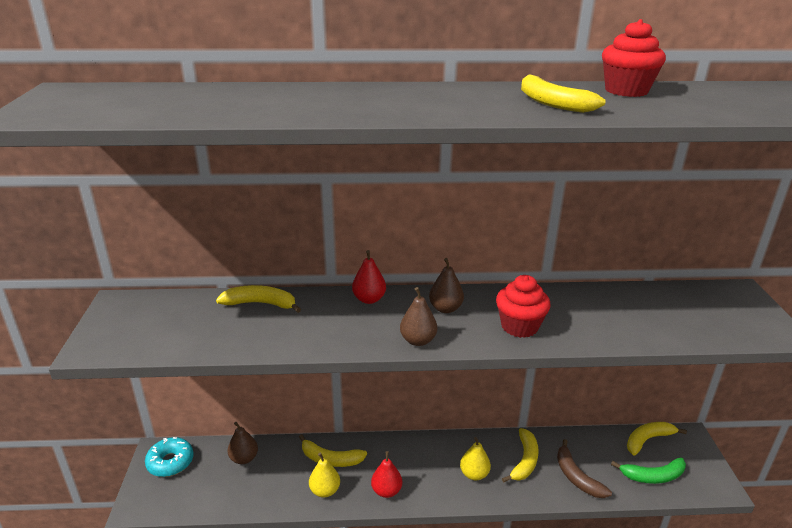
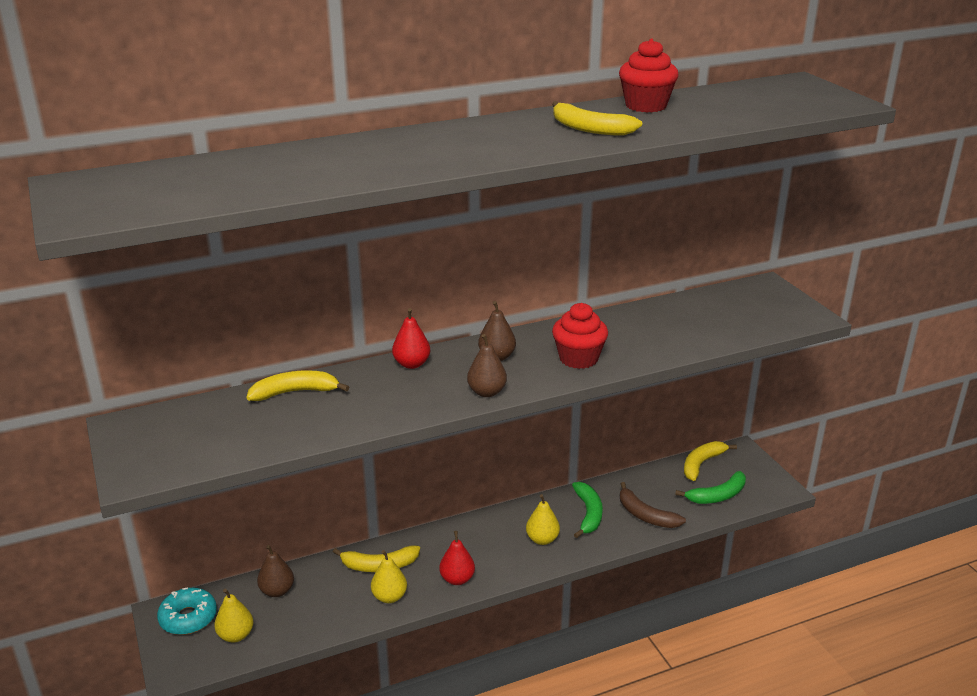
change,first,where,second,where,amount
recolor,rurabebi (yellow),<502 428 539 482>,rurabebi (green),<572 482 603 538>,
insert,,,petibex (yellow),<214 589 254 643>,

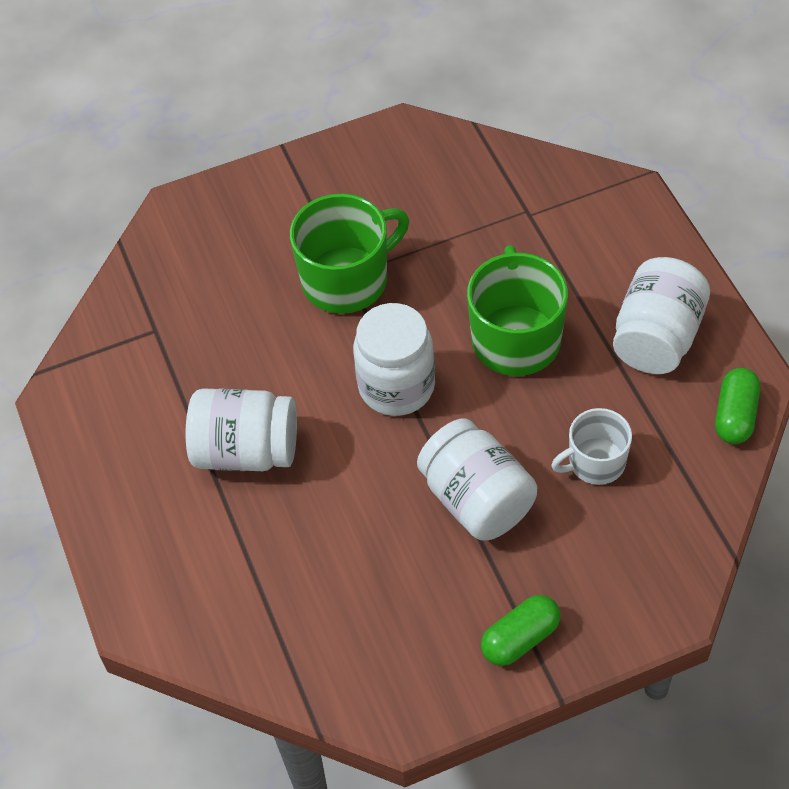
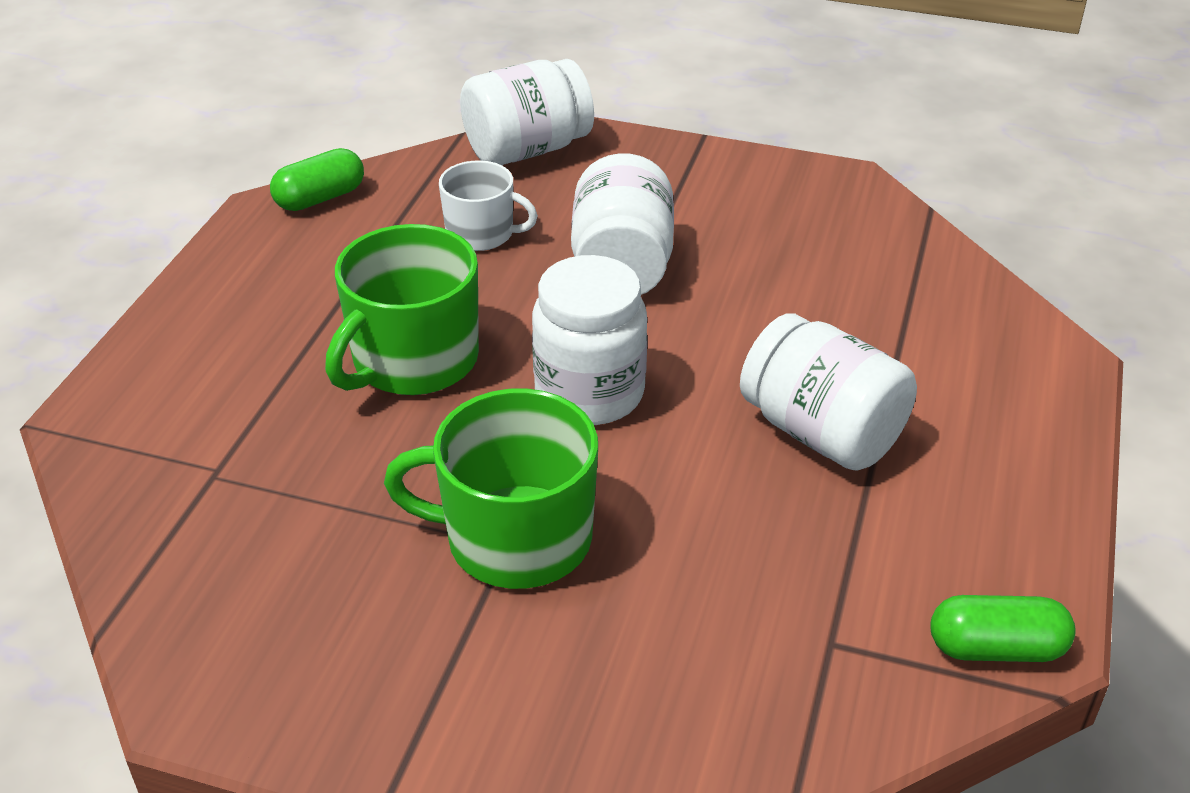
change,first,where,second,where,amount
move,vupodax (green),<481 595 561 666>,,<931 595 1076 662>,
move,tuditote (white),<613 257 710 374>,,<460 59 594 165>,

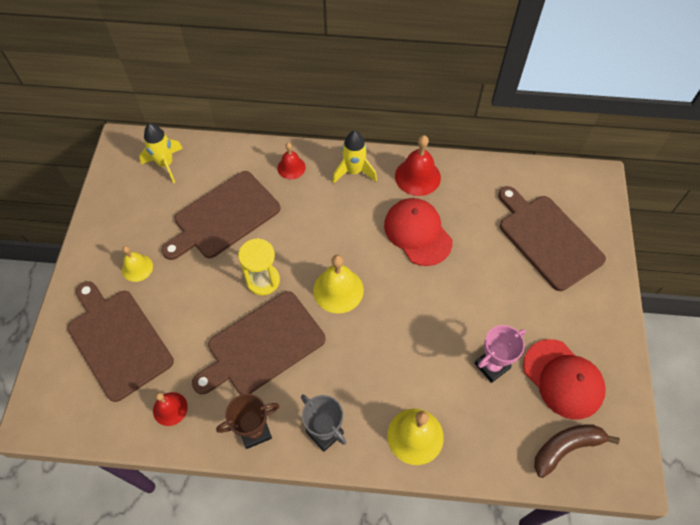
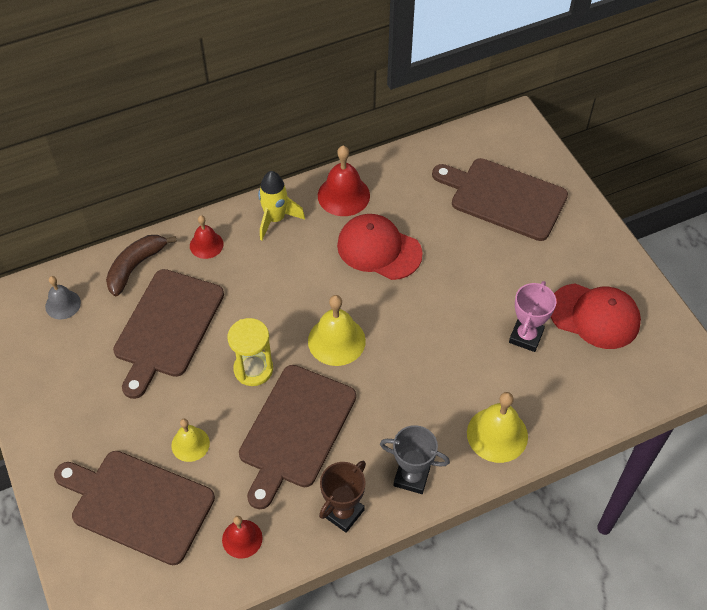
change,first,where,second,where,amount
move,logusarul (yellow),<122 246 153 282>,,<171 419 210 462>,
replace,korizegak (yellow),<139 123 183 183>,logusarul (grey),<45 276 81 319>,
move,rurabebi (brown),<534 425 620 478>,,<106 235 177 296>,

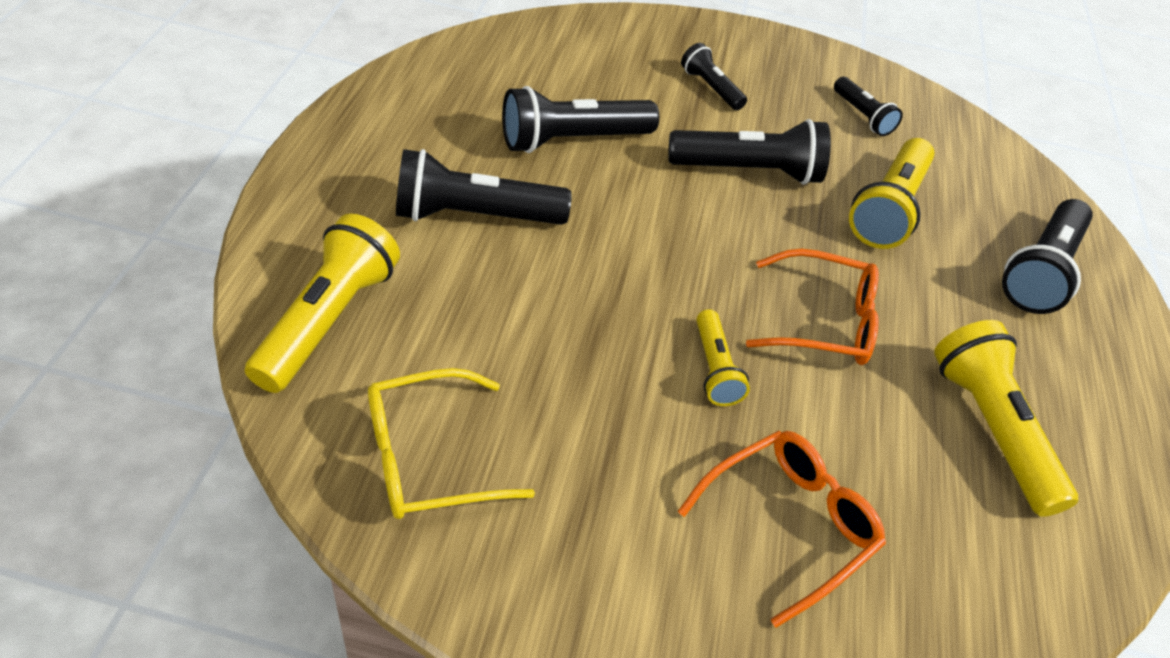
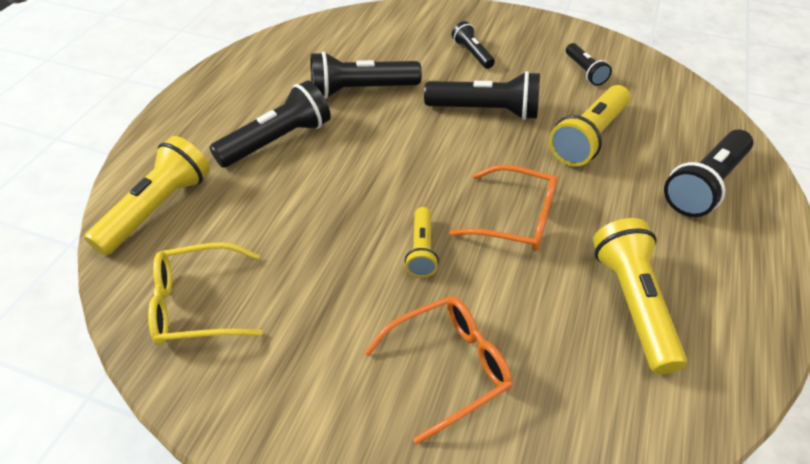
change,first,where,second,where,amount
rotate,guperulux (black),<396 149 572 225>,,<209 80 331 168>,135 degrees clockwise

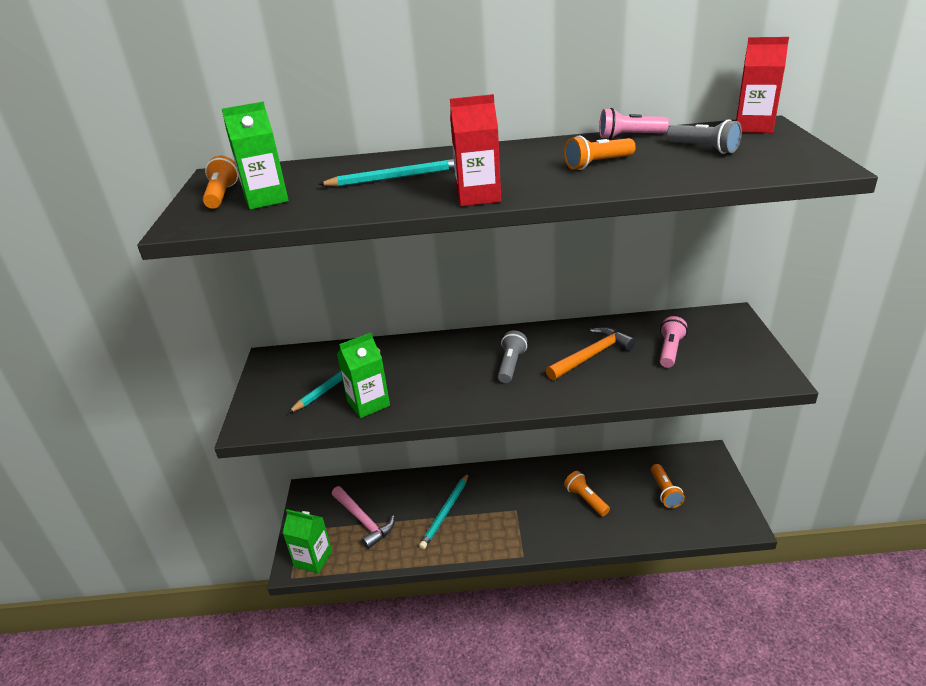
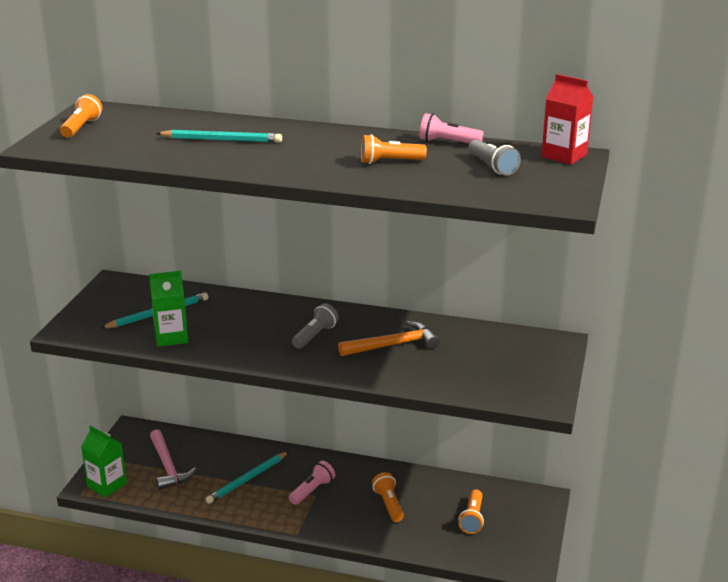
change,first,where,second,where,amount
delete,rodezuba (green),<222 102 289 210>,,,
delete,rodezuba (red),<450 94 501 206>,,,
move,guperulux (pink),<660 316 688 368>,,<289 460 335 505>,

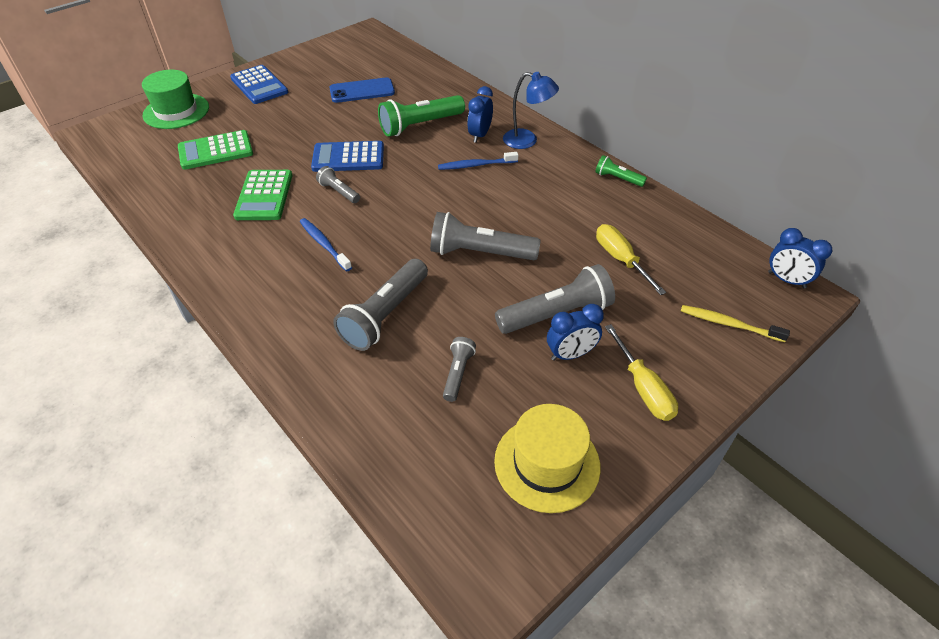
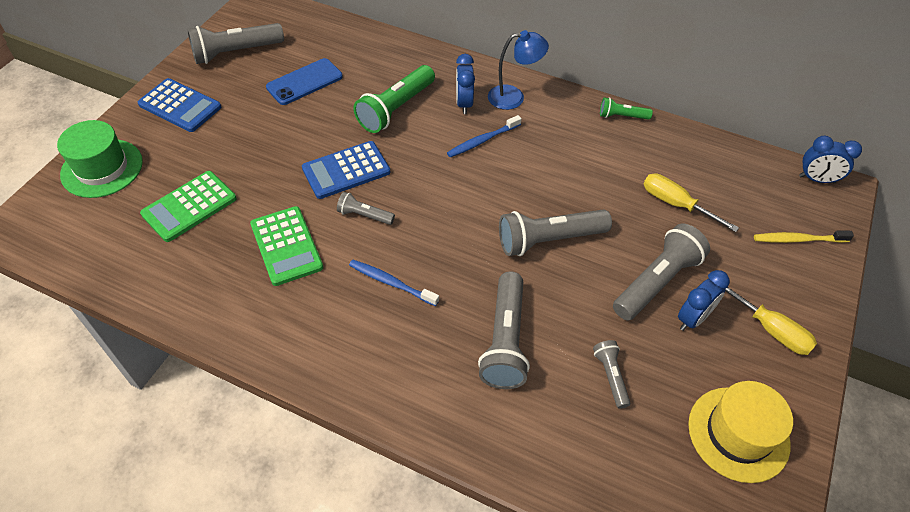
change,first,where,second,where,amount
insert,,,guperulux (grey),<187 23 284 64>,

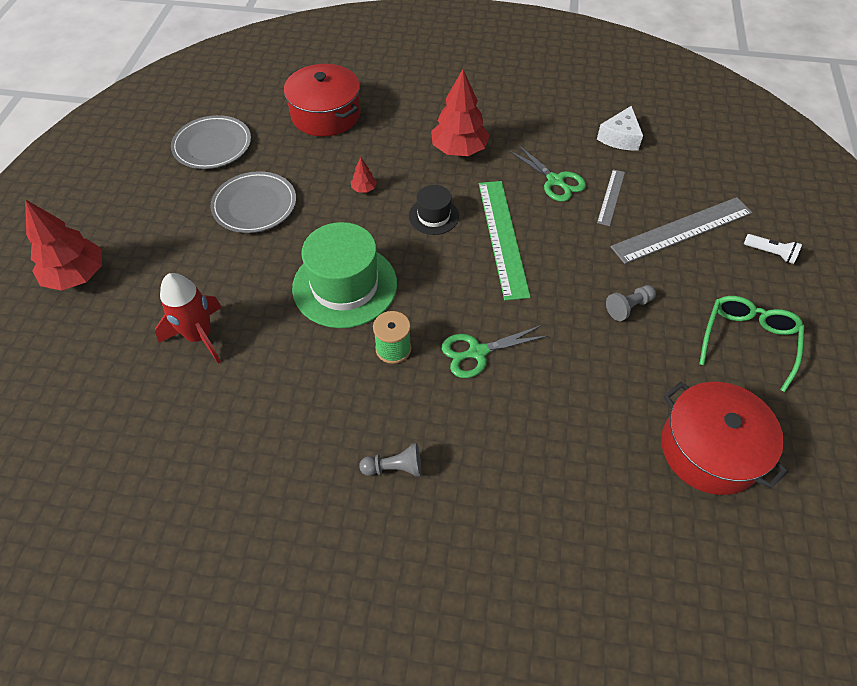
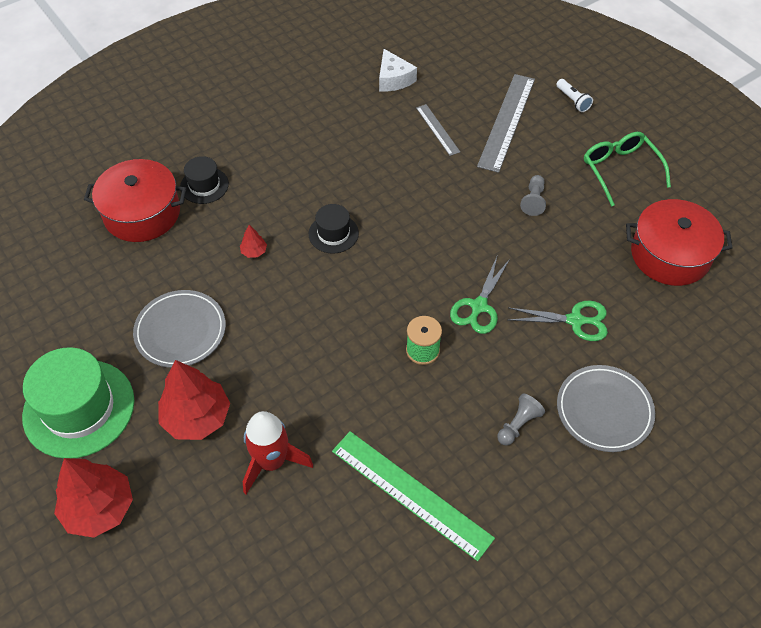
change,first,where,second,where,amount
move,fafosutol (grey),<171 115 251 169>,,<557 365 655 452>,
move,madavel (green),<292 222 397 328>,,<22 347 134 458>,
move,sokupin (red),<431 69 490 156>,,<158 360 230 440>,
move,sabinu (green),<479 181 531 300>,,<332 431 495 561>,
move,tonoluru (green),<509 145 586 202>,,<509 301 608 341>,
rotate,guperulux (white),<744 234 802 264>,,<556 79 593 112>,75 degrees clockwise
insert,,,madavel (black),<180 156 229 204>,

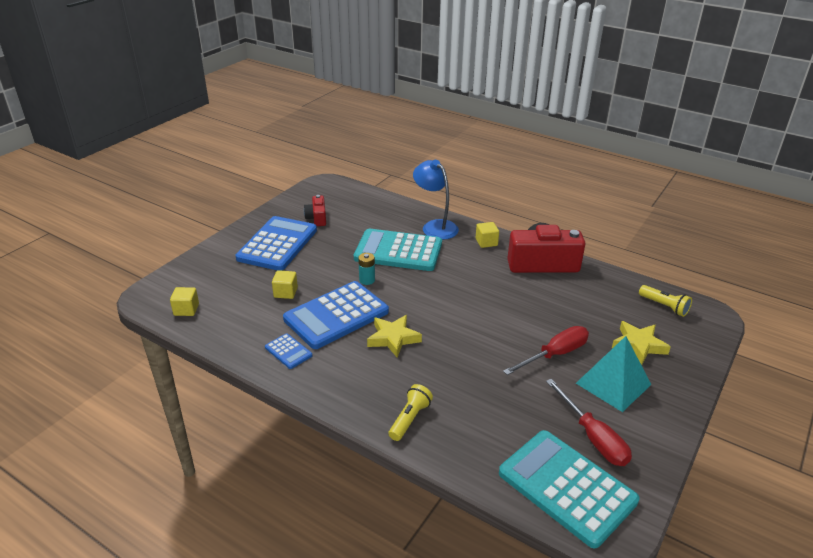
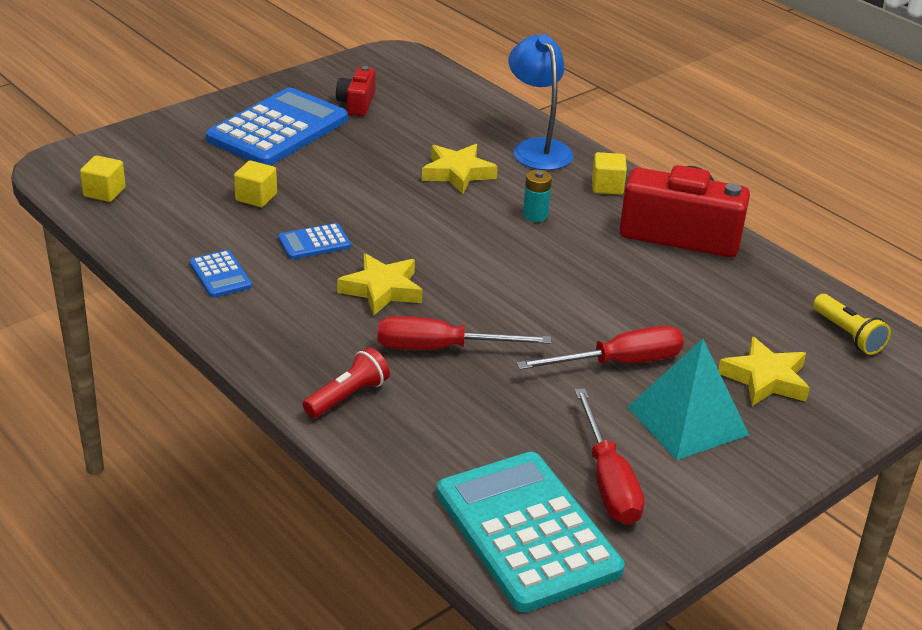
change,first,where,second,where,amount
resize,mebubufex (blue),<283 281 389 349>,,<278 223 351 259>,x0.45
replace,mebubufex (turquoise),<354 229 442 271>,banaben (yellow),<422 144 498 194>,
move,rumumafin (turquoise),<358 253 375 285>,,<523 170 552 222>,
recolor,guperulux (yellow),<389 384 433 441>,guperulux (red),<303 347 390 418>,
insert,,,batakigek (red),<378 316 551 350>,

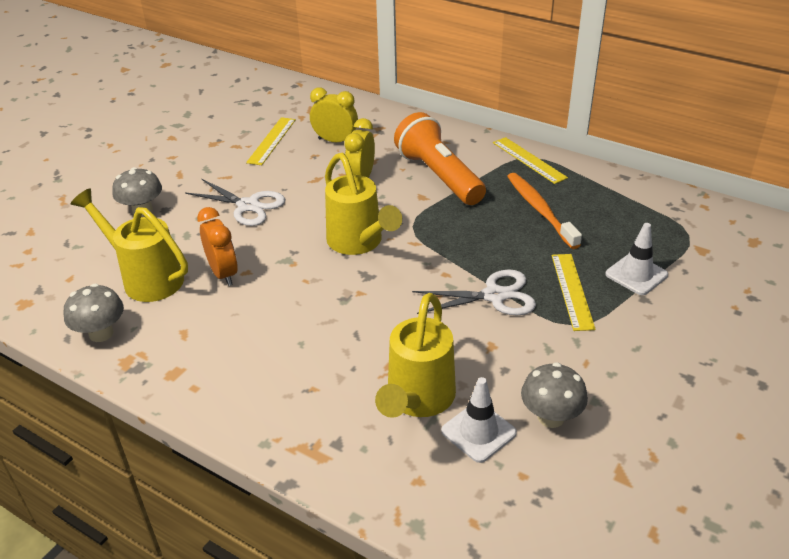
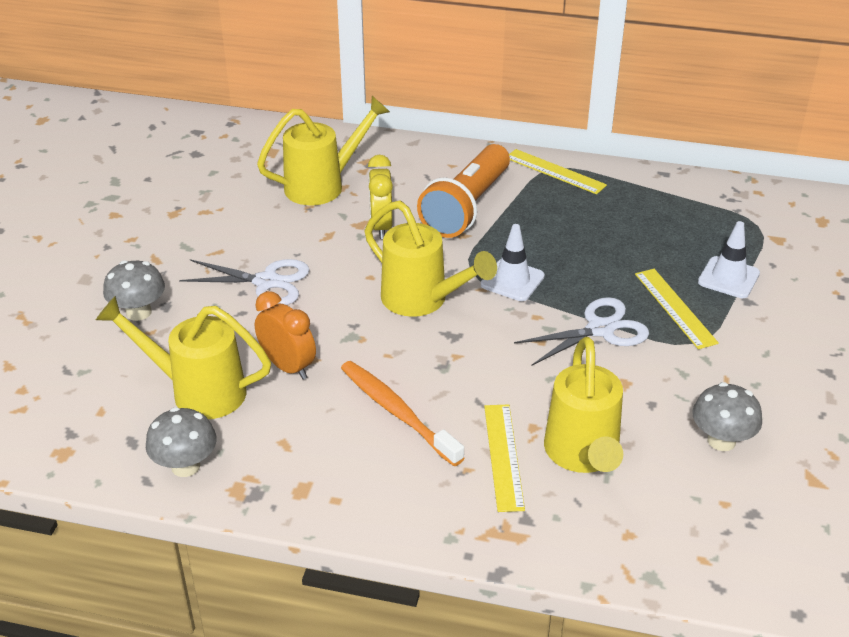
change,first,where,second,where,amount
move,sabinu (yellow),<246 117 296 165>,,<484 404 525 512>,
replace,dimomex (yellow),<310 88 358 142>,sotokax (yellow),<257 96 390 205>,
rotate,guperulux (orange),<394 112 486 205>,,<417 144 510 238>,105 degrees counterclockwise
move,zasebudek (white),<441 377 517 463>,,<481 224 545 301>,
move,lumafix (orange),<507 173 582 249>,,<341 361 464 466>,

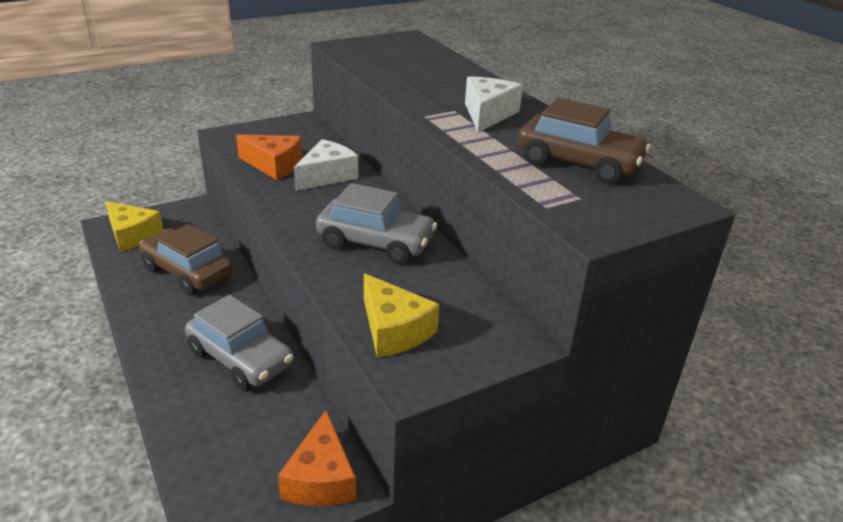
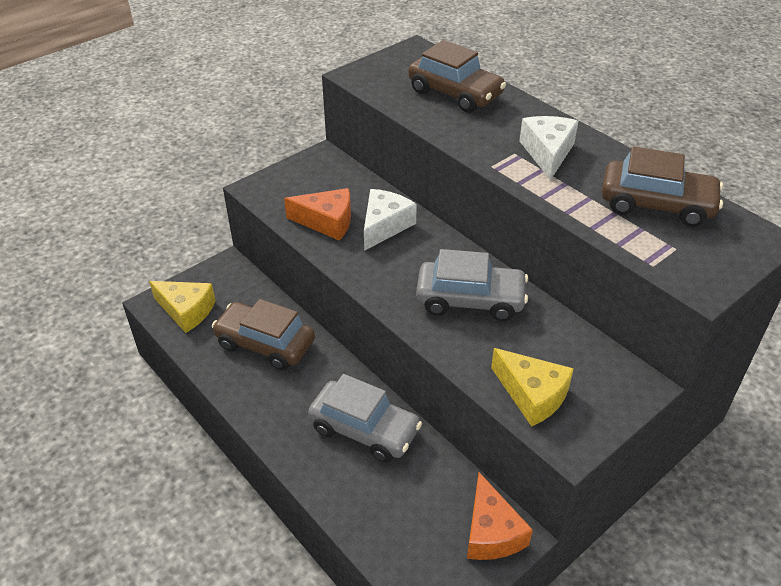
change,first,where,second,where,amount
insert,,,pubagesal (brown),<408 40 506 113>,

